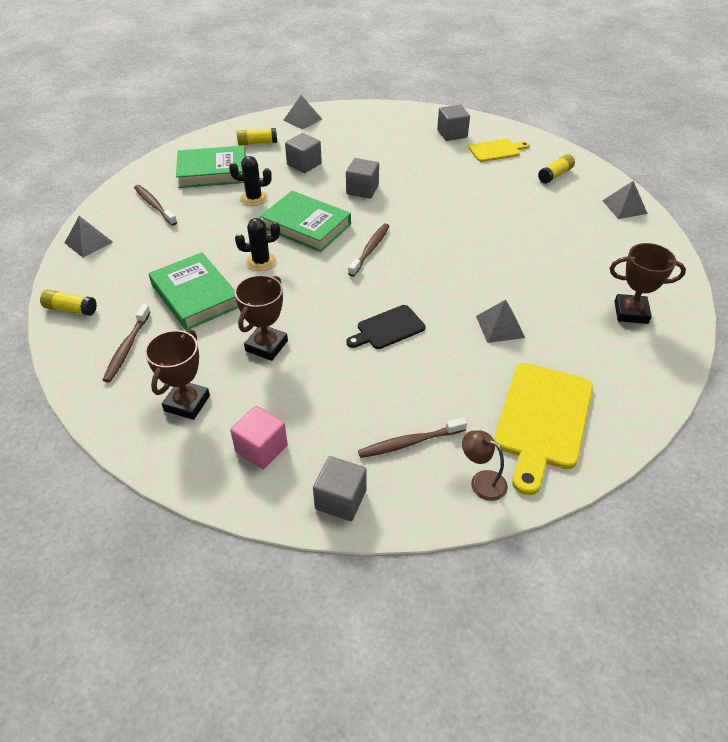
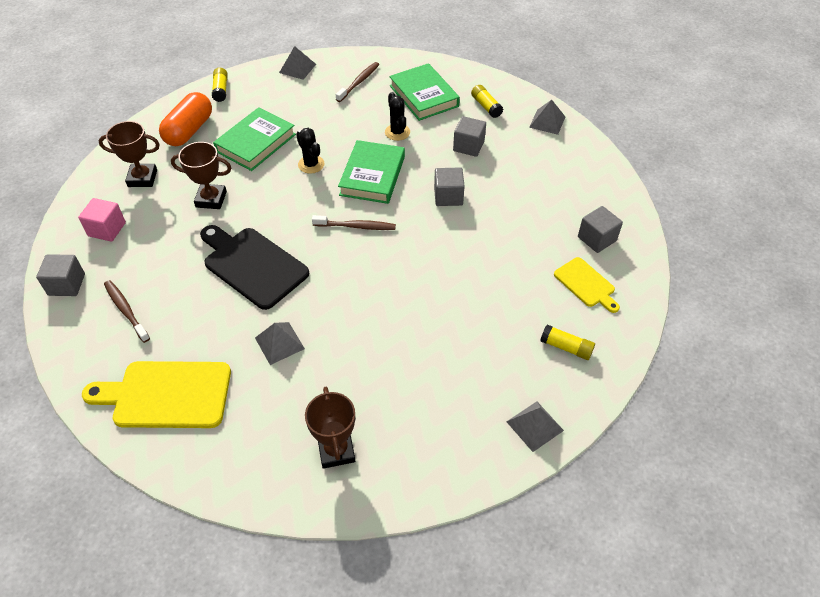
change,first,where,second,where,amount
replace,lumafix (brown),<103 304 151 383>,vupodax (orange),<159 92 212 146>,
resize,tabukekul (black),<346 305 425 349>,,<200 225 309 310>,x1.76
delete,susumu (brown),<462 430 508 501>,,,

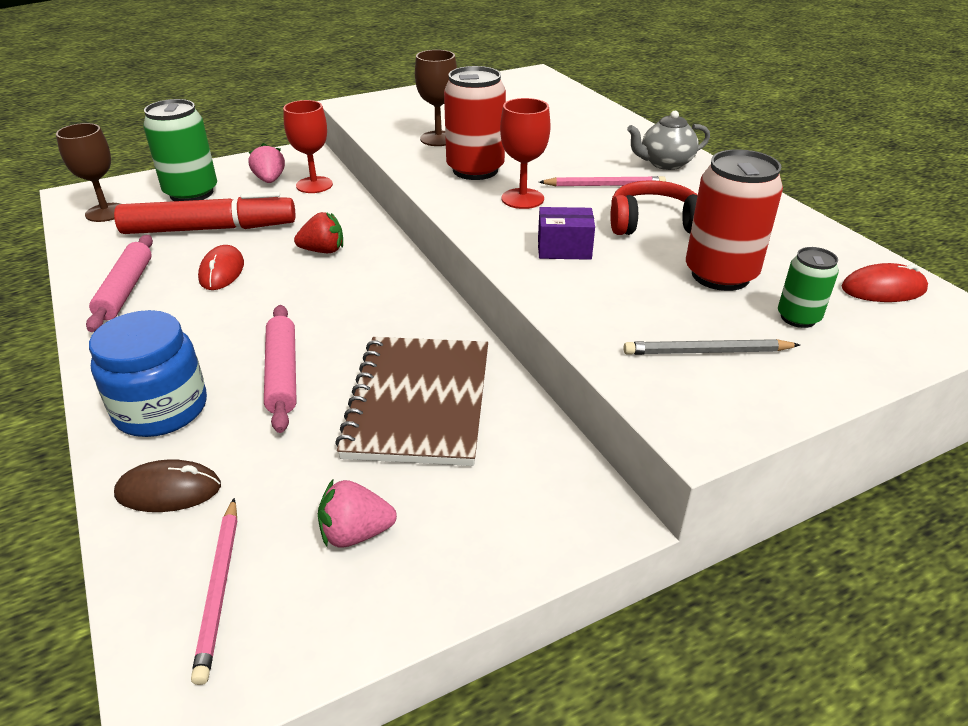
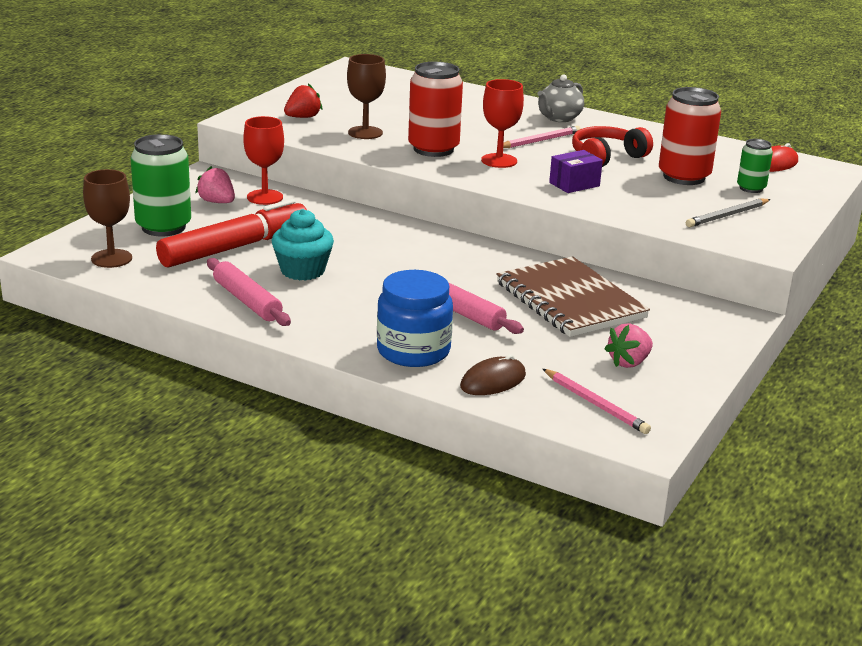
change,first,where,second,where,amount
replace,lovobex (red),<198 245 244 290>,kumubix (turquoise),<272 209 334 281>,
move,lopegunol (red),<294 212 343 253>,,<284 83 322 118>,

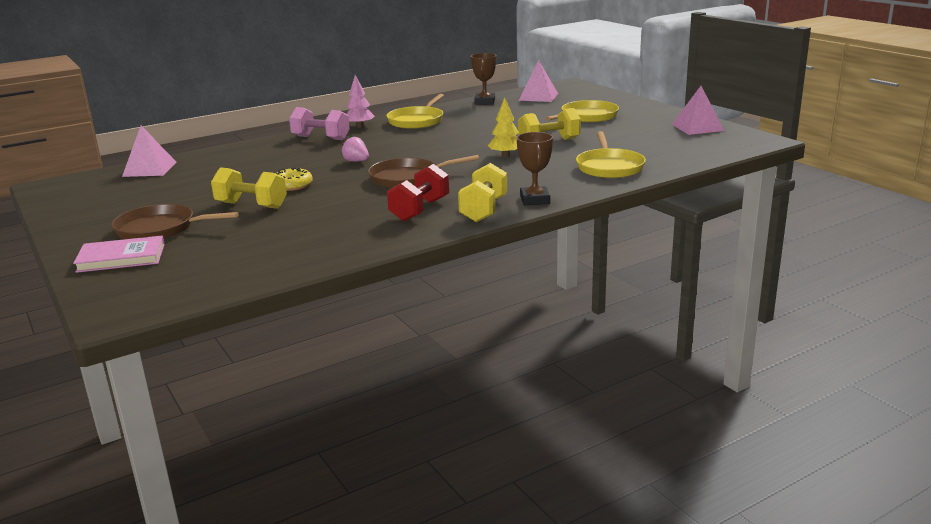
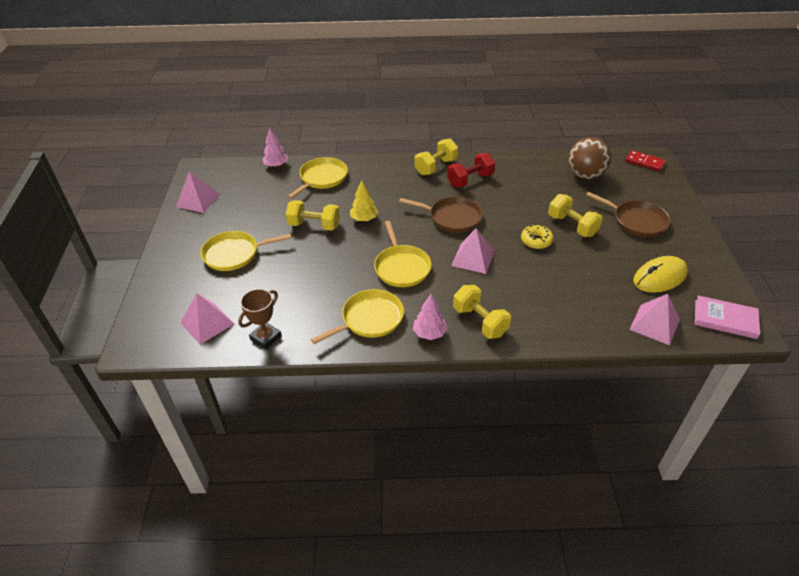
change,first,where,second,where,amount
move,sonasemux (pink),<73 236 165 273>,,<695 296 760 339>,
recolor,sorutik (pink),<289 107 350 140>,sorutik (yellow),<453 285 511 339>,
replace,lopegunol (pink),<341 136 369 162>,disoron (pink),<451 228 495 274>,
delete,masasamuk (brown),<517 132 553 205>,,,
insert,,,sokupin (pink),<262 128 288 167>,
insert,,,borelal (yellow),<374 221 431 287>,
insert,,,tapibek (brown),<568 137 611 179>,
insert,,,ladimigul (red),<625 150 666 171>,
insert,,,lovobex (yellow),<633 256 688 293>,

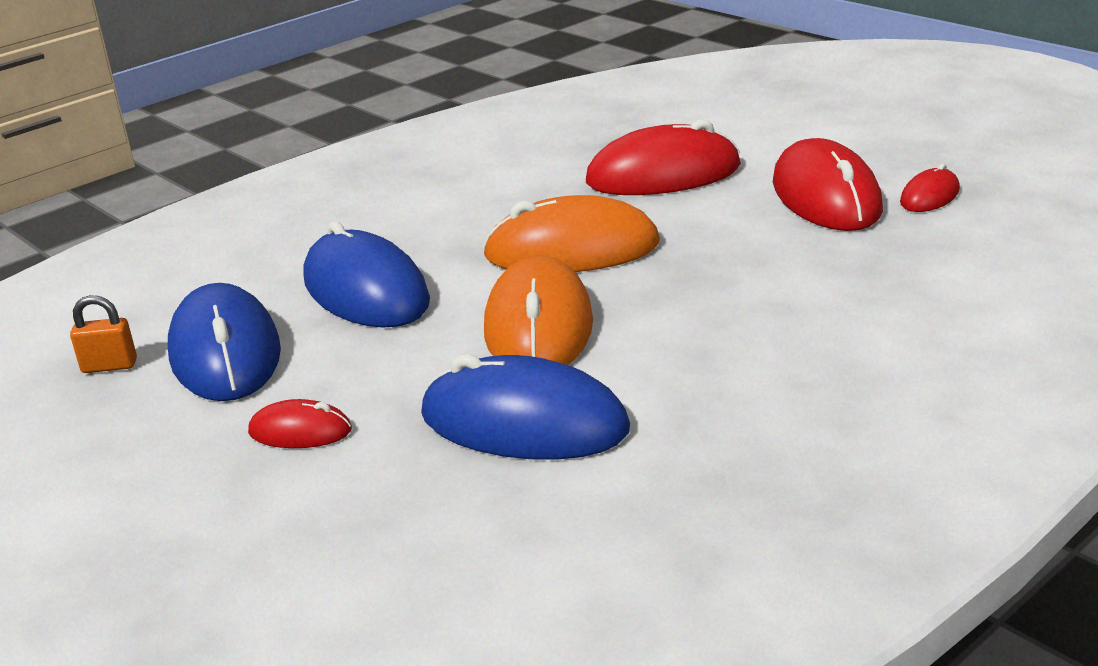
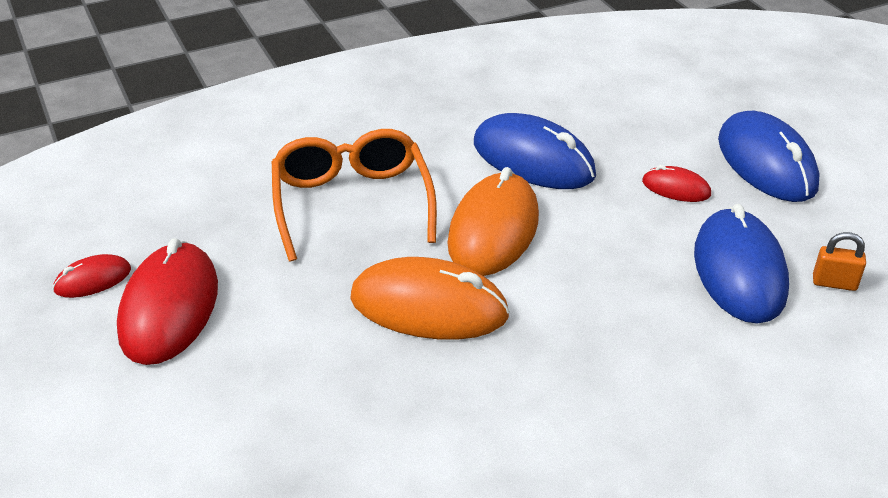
change,first,where,second,where,amount
move,lovobex (blue),<304 221 430 328>,,<718 111 820 202>,
delete,lovobex (red),<586 119 741 195>,,,
insert,,,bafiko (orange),<272 129 437 261>,

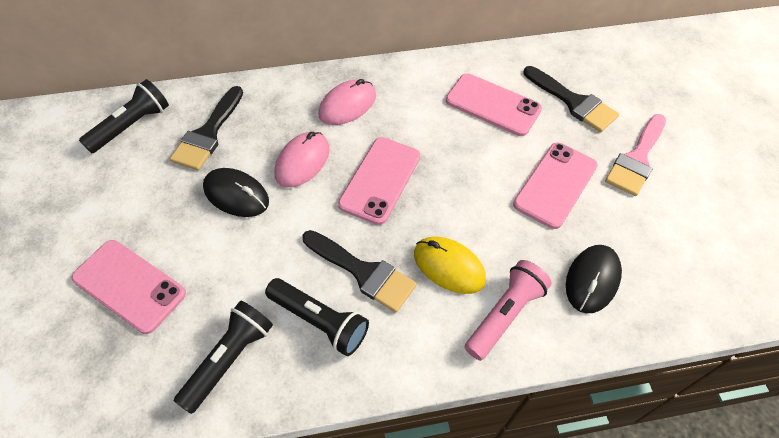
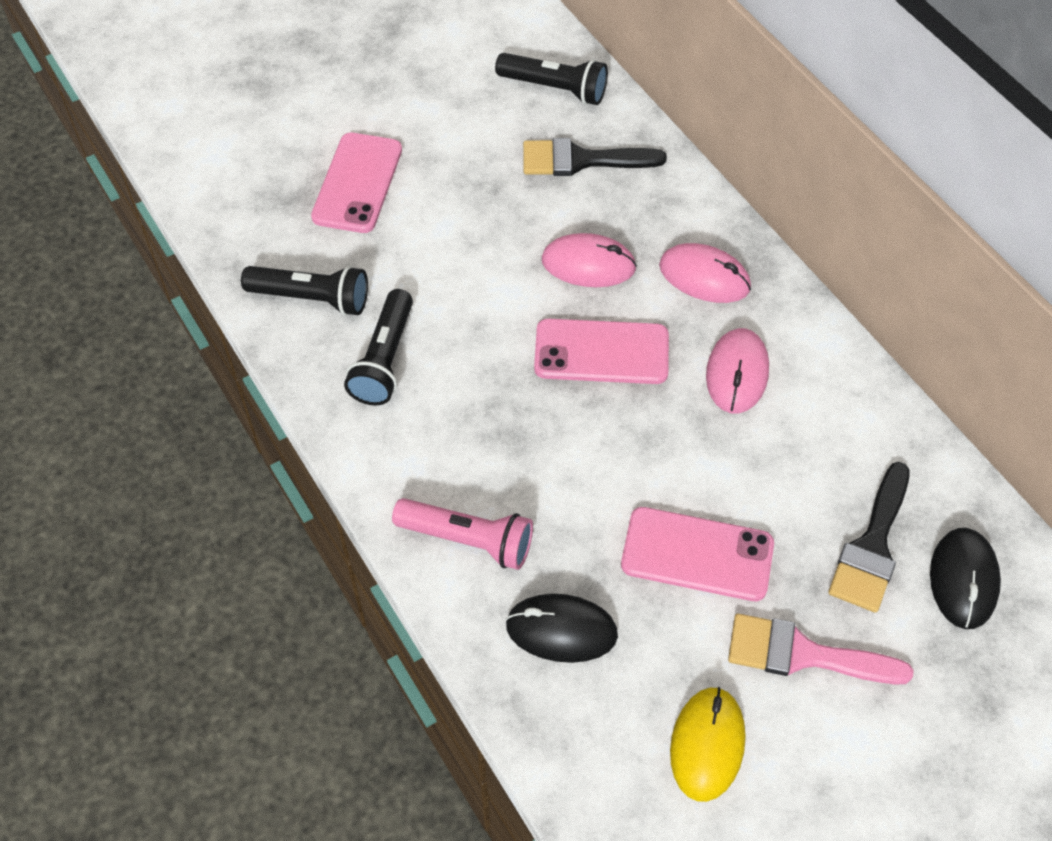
change,first,where,second,where,amount
move,lovobex (black),<203 168 269 217>,,<930 528 1001 629>,
delete,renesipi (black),<302 230 417 313>,,,
move,lovobex (yellow),<414 237 486 294>,,<670 687 745 802>,
delete,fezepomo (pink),<446 73 542 136>,,,
insert,,,lovobex (pink),<706 328 769 413>,

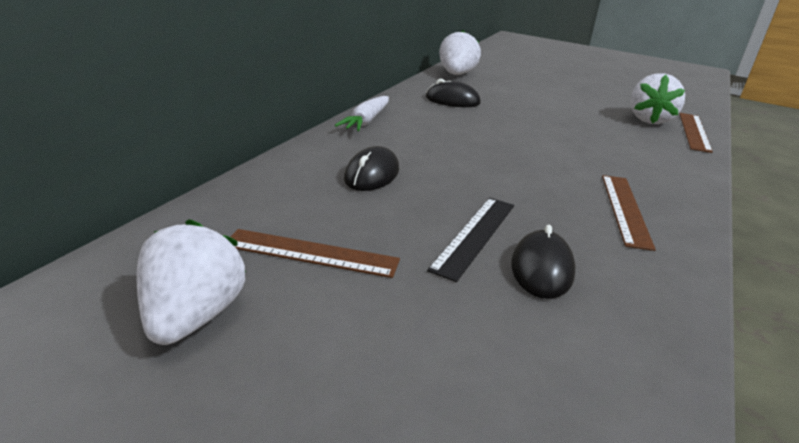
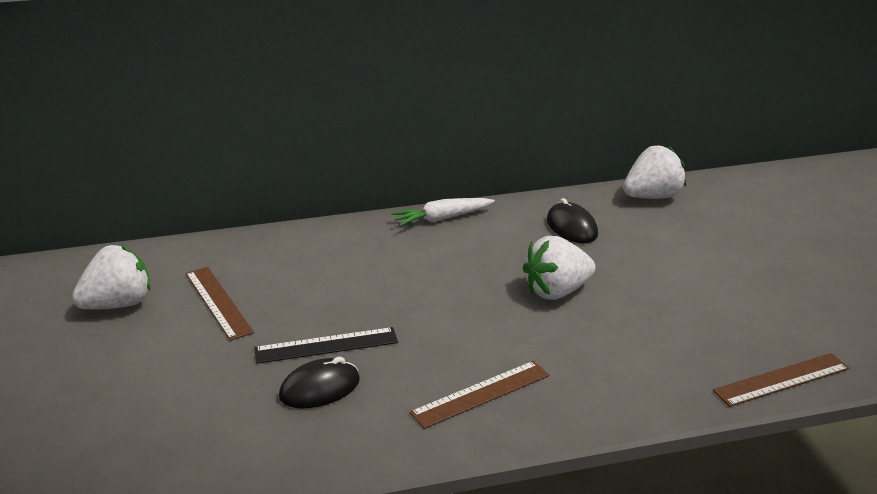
change,first,where,second,where,amount
delete,lovobex (black),<344 146 399 191>,,,
move,lopegunol (white),<630 73 685 124>,,<523 236 595 300>,

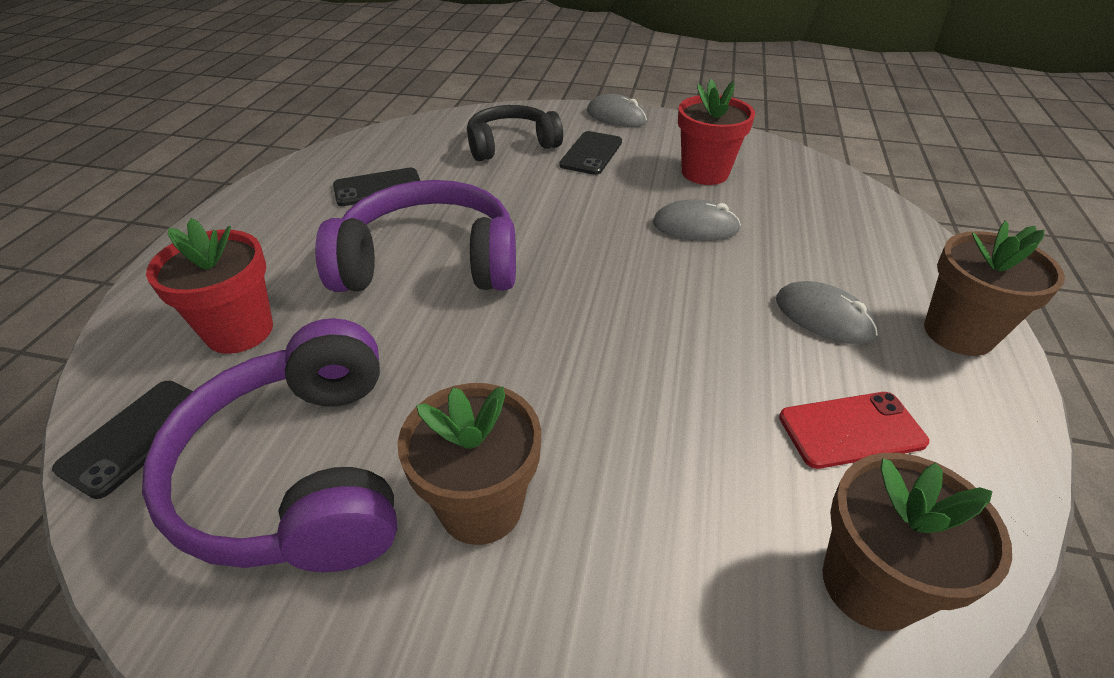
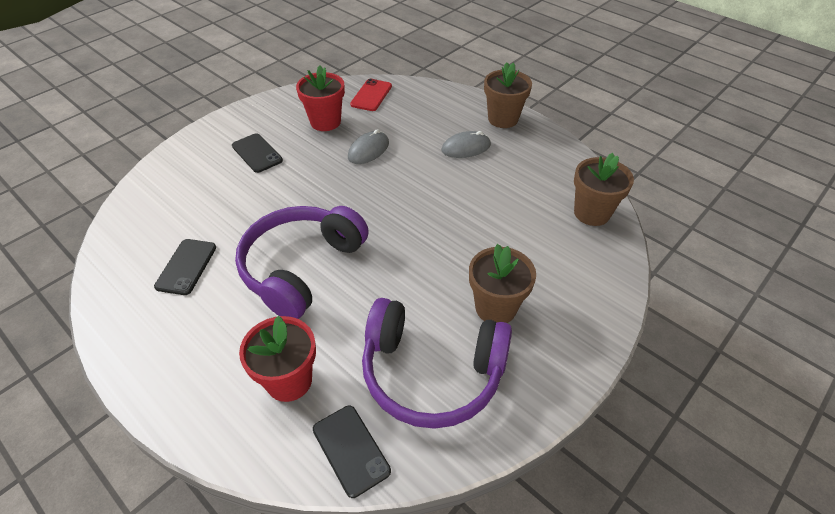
change,first,where,second,where,amount
delete,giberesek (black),<467 105 563 161>,,,
delete,lovobex (grey),<587 94 648 127>,,,
move,fezepomo (red),<779 392 929 469>,,<350 79 392 111>,

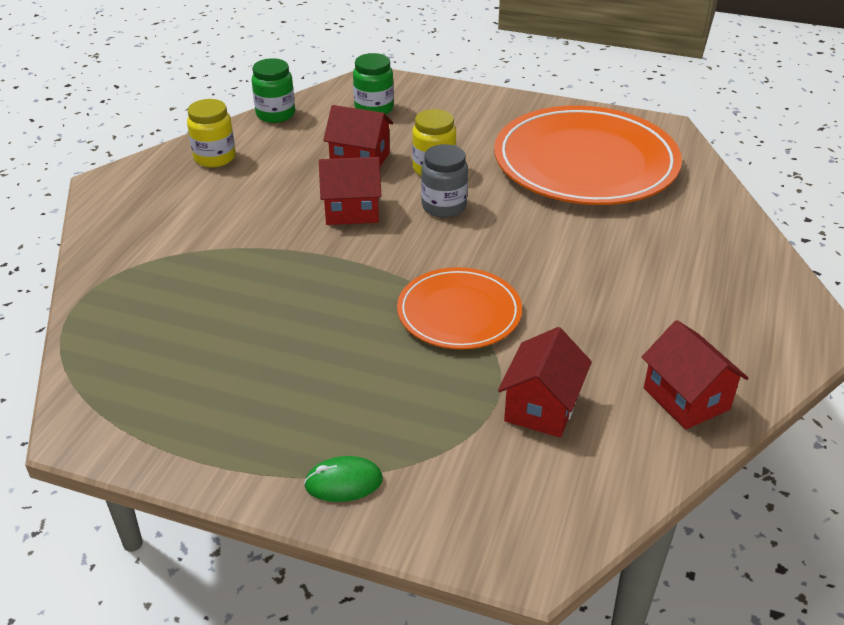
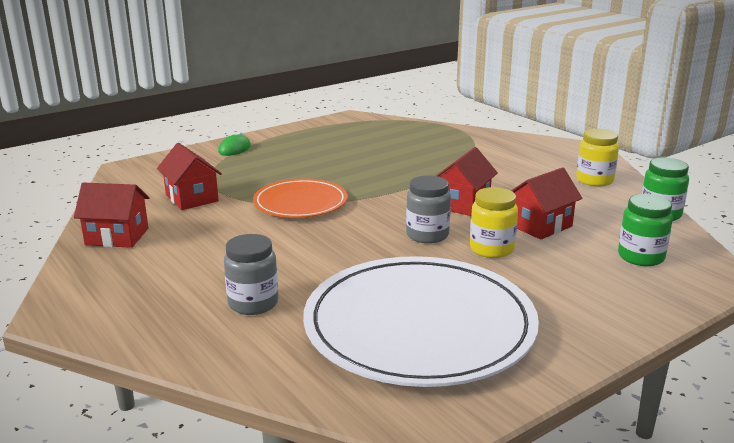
change,first,where,second,where,amount
recolor,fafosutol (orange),<494 105 682 205>,fafosutol (white),<303 256 539 387>,
insert,,,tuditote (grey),<224 234 279 315>,

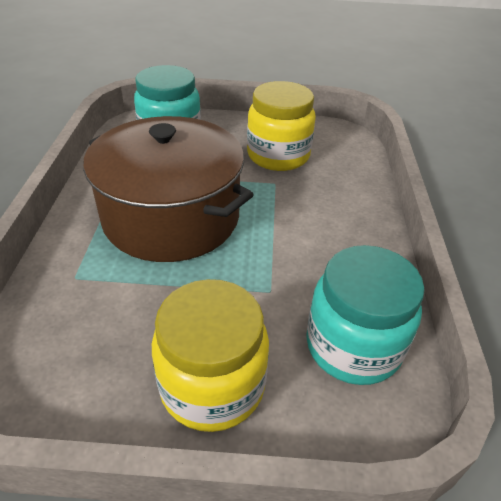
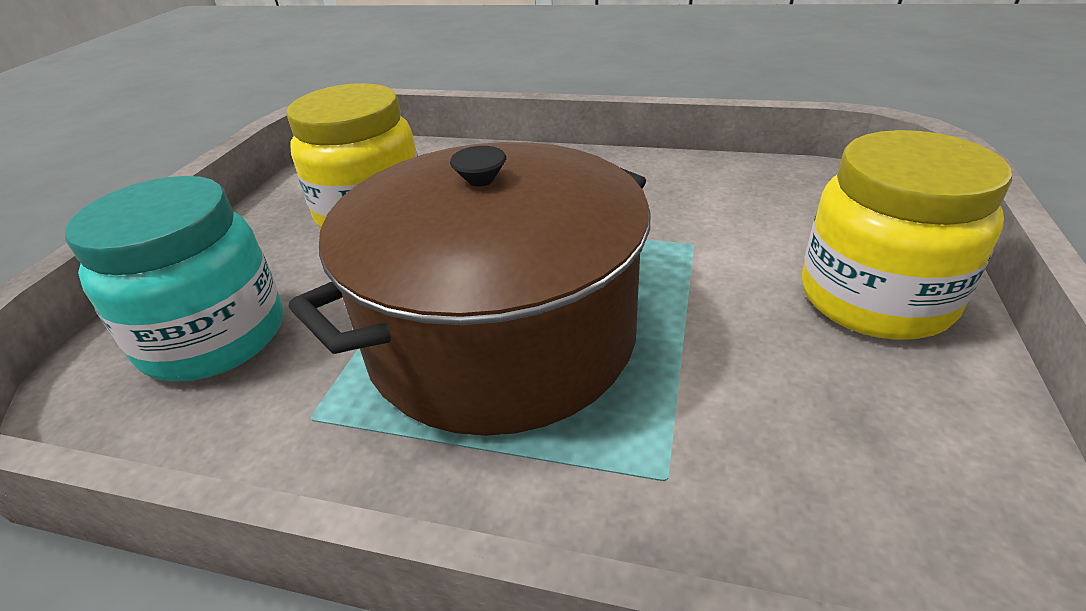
change,first,where,second,where,amount
delete,tuditote (turquoise),<306 245 425 385>,,,

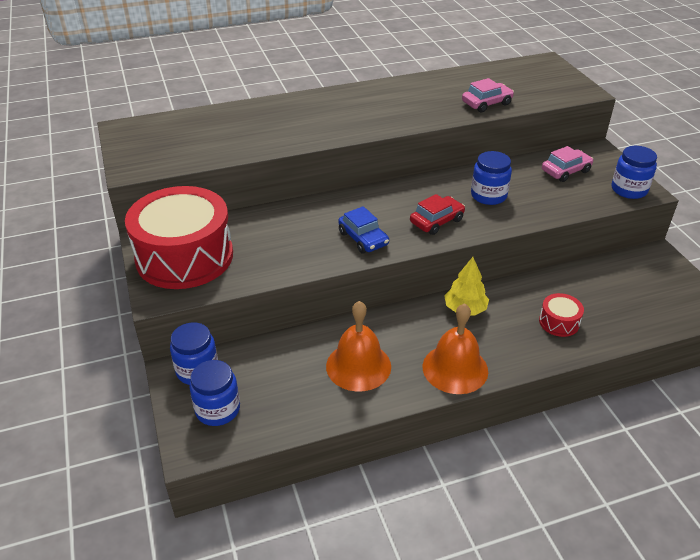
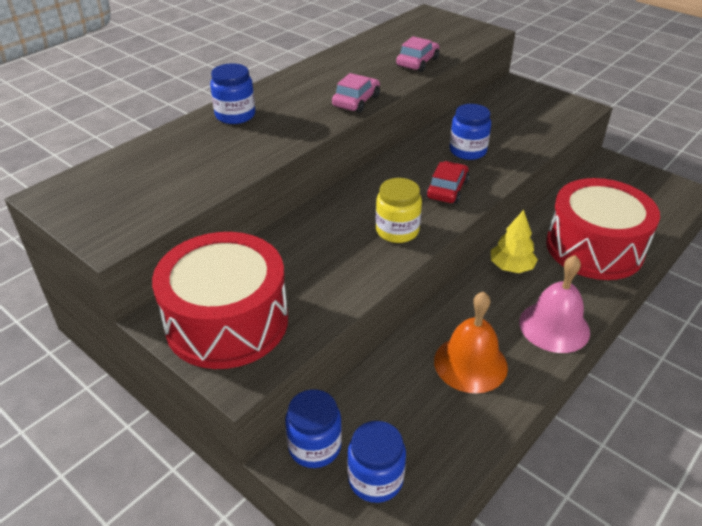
change,first,where,second,where,amount
replace,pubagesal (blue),<338 206 389 253>,tuditote (yellow),<376 178 422 243>,
recolor,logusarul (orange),<423 303 488 394>,logusarul (pink),<519 255 590 353>,
resize,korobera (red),<539 293 584 337>,,<546 178 660 280>,x2.41
move,pubagesal (pink),<542 146 593 182>,,<332 73 380 113>,
move,tuditote (blue),<612 146 657 199>,,<210 63 255 124>,

